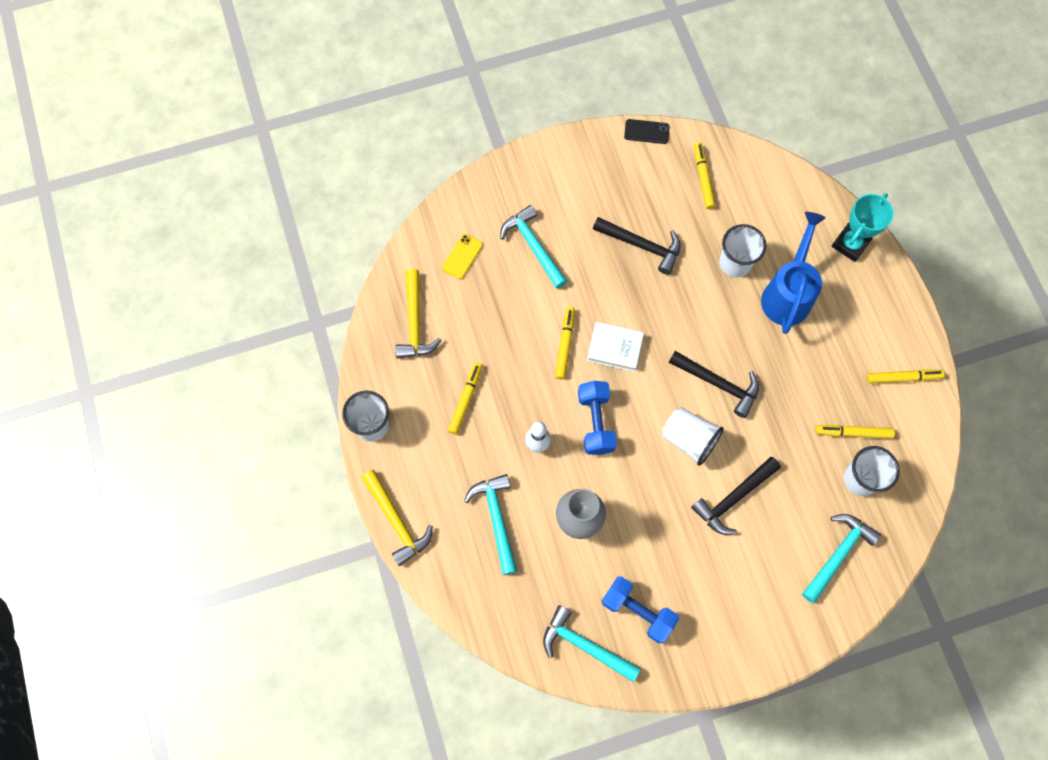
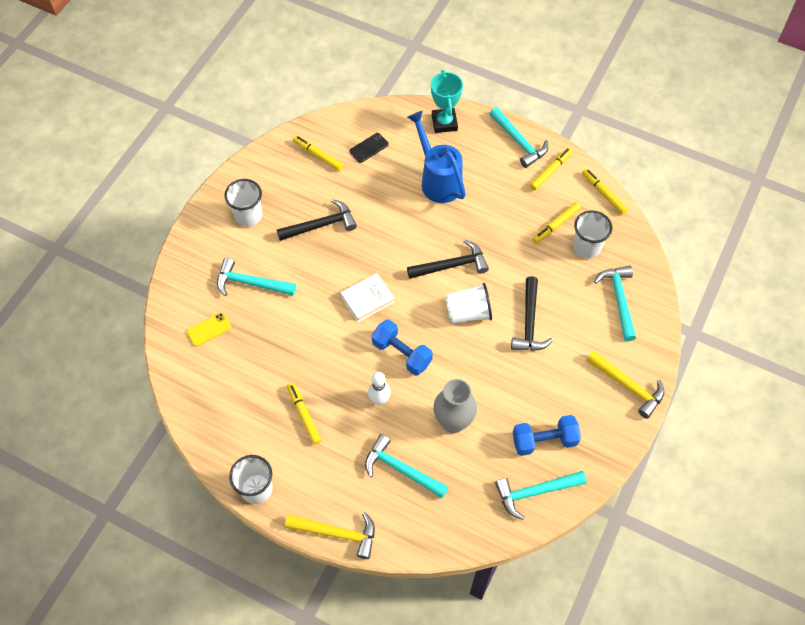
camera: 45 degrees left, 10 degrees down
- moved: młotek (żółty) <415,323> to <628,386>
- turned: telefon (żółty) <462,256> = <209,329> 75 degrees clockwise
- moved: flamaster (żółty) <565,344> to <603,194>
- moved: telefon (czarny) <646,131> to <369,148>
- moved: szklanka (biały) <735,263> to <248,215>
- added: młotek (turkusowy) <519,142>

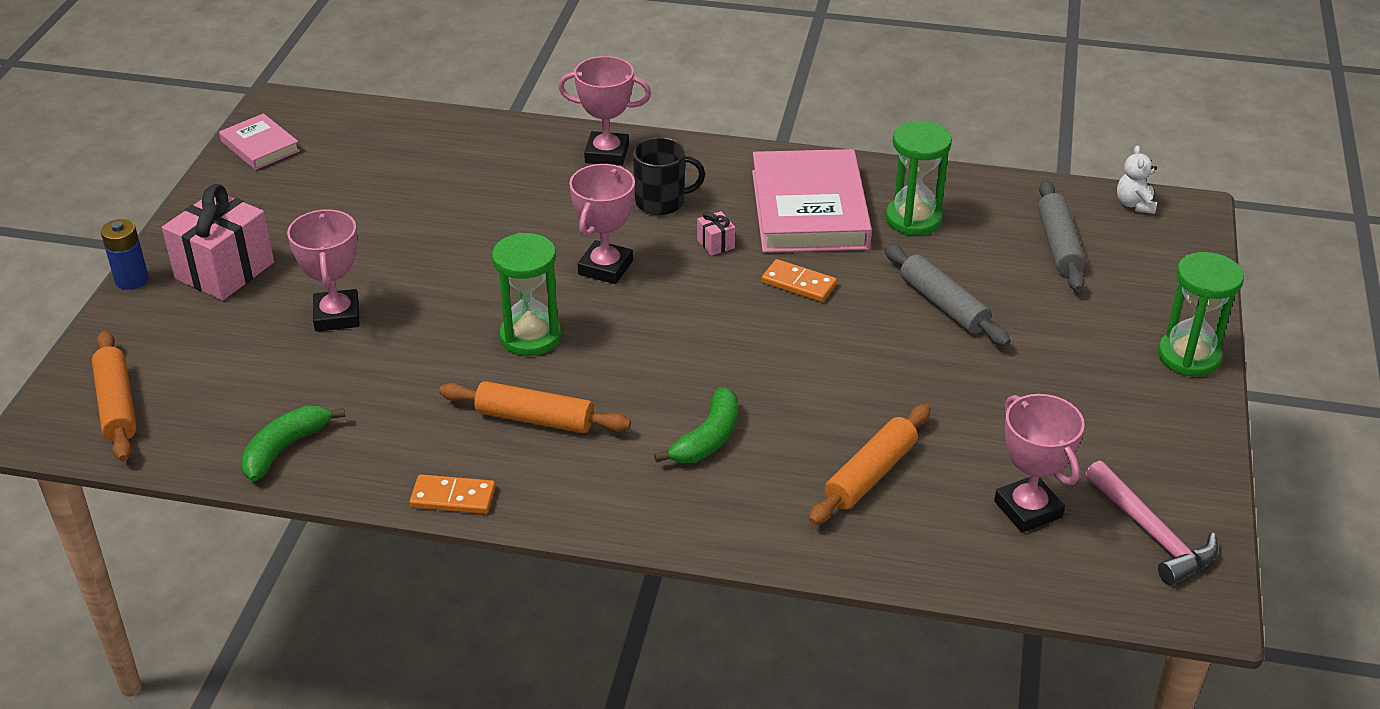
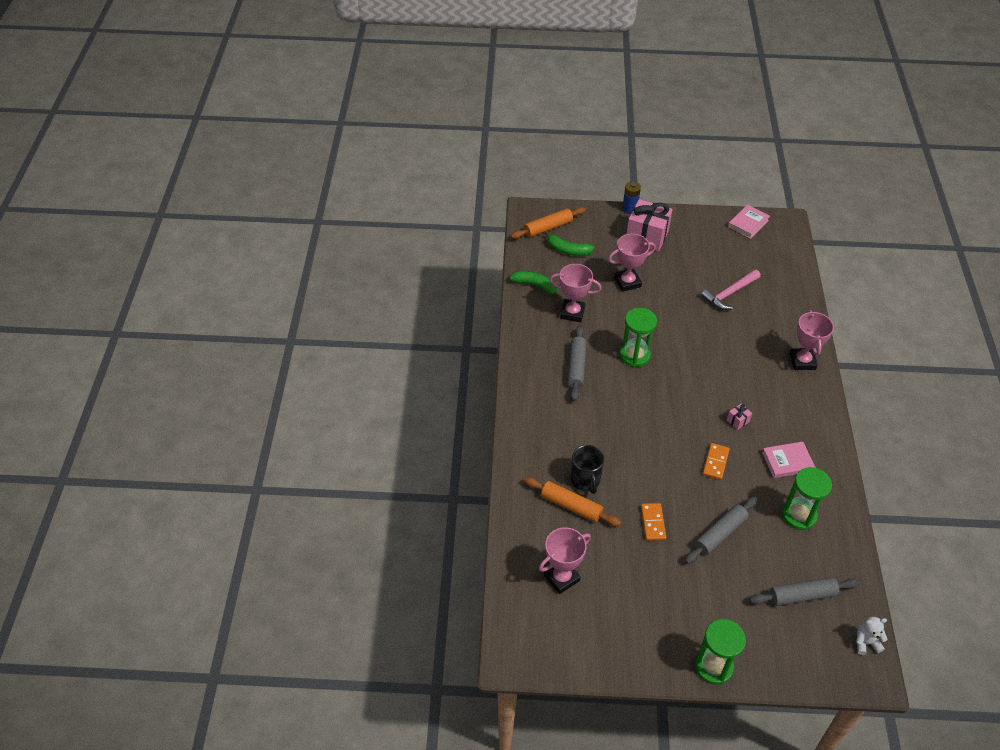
camera: 80 degrees right, 10 degrees up
- moved: kostka domina (pomarańczowy) <453,497> to <653,523>
- recoloured: wałek do ciasta (pomarańczowy) <535,419> to wałek do ciasta (szary) <576,367>
- moved: puchar (różowy) <605,267> to <572,313>
- moved: kubek (czarny) <662,202> to <585,480>
- moved: banan (zielony) <708,438> to <567,250>
- resized: książka (różowy) <809,209> = <787,462> x0.51
- moved: młotek (różowy) <1151,533> to <729,293>

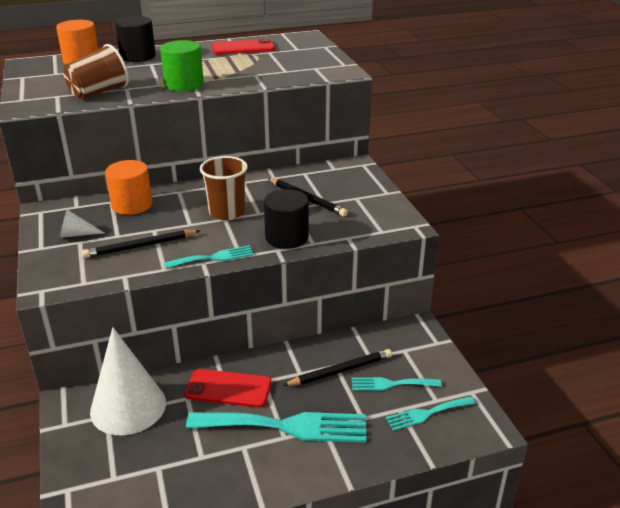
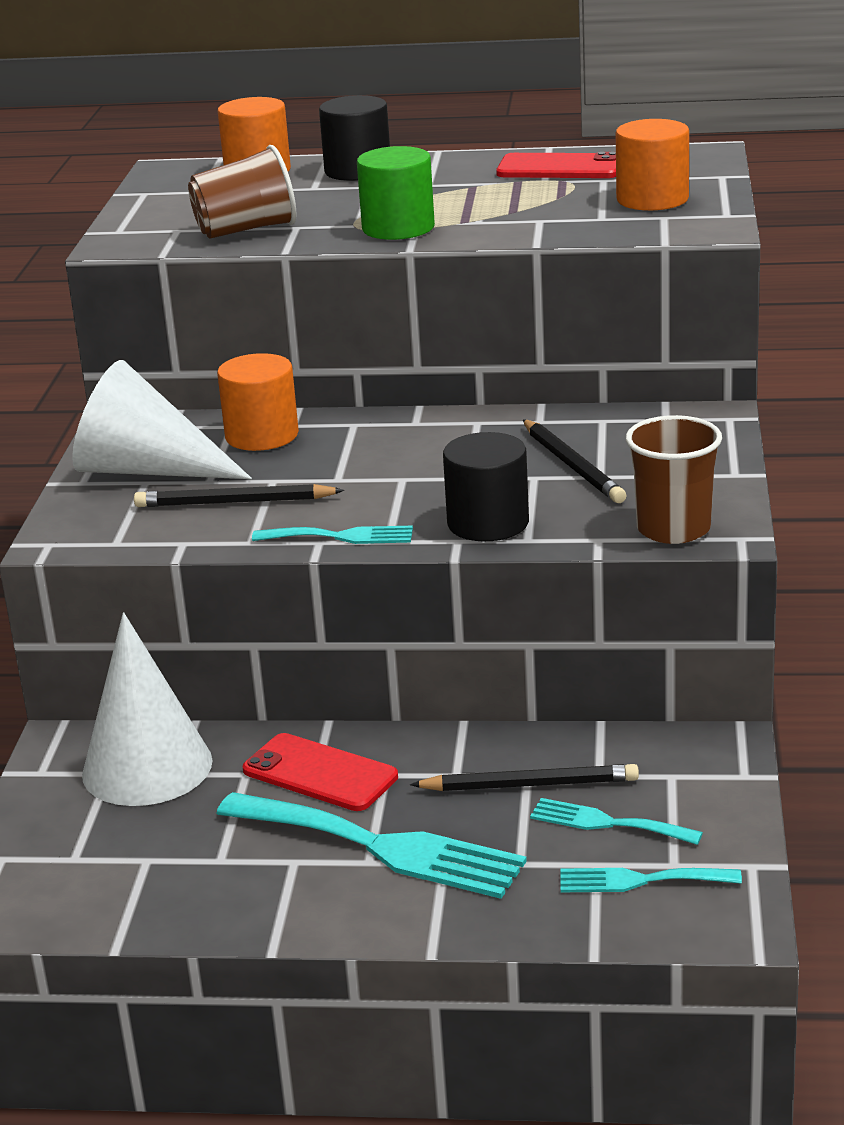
camera: 25 degrees right, 5 degrees down
- resized: stożek (biały) <77,234> = <147,470> x2.33
- moved: szklanka (brązowy) <227,212> to <673,529>
- added: walec (pomarańczowy) <652,199>

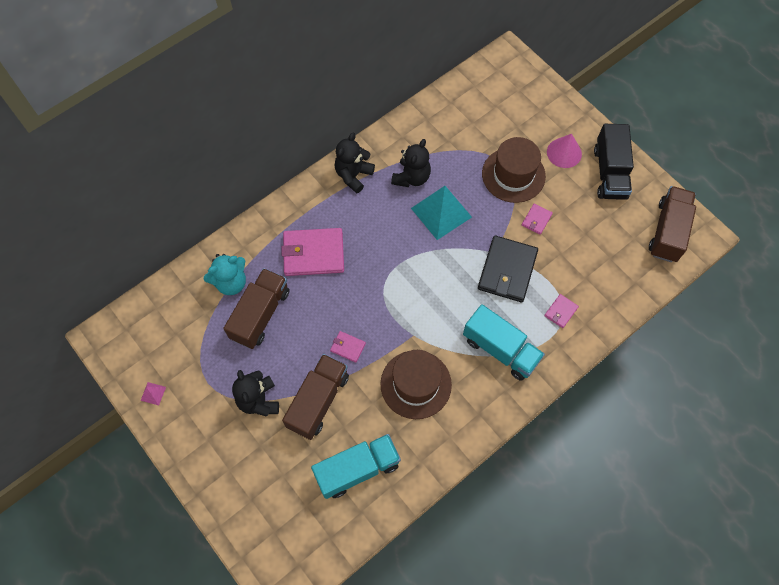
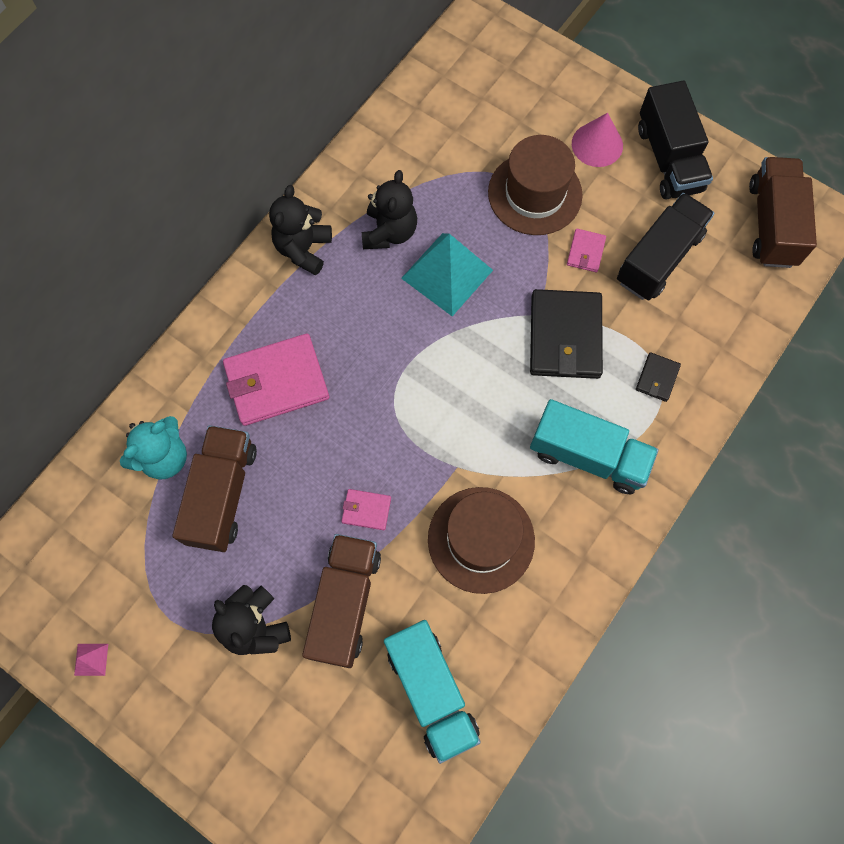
camera: 15 degrees left, 5 degrees up
- turned: ciężarówka (turkusowy) <357,469> = <431,690> 105 degrees clockwise
- recoloured: portfel (różowy) <561,312> to portfel (czarny) <657,378>
- added: ciężarówka (czarny) <658,258>

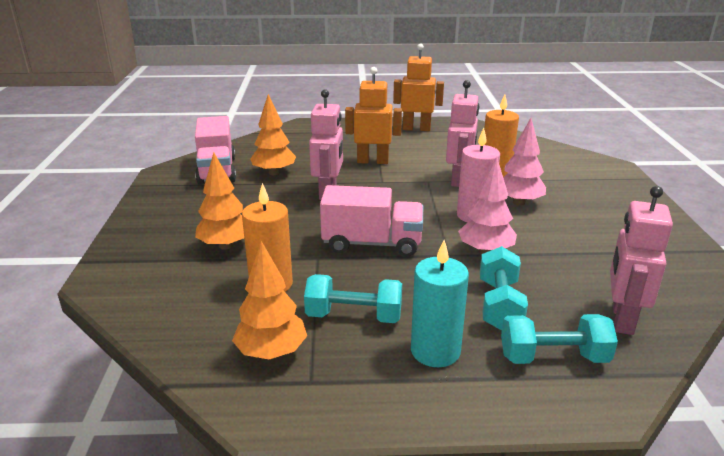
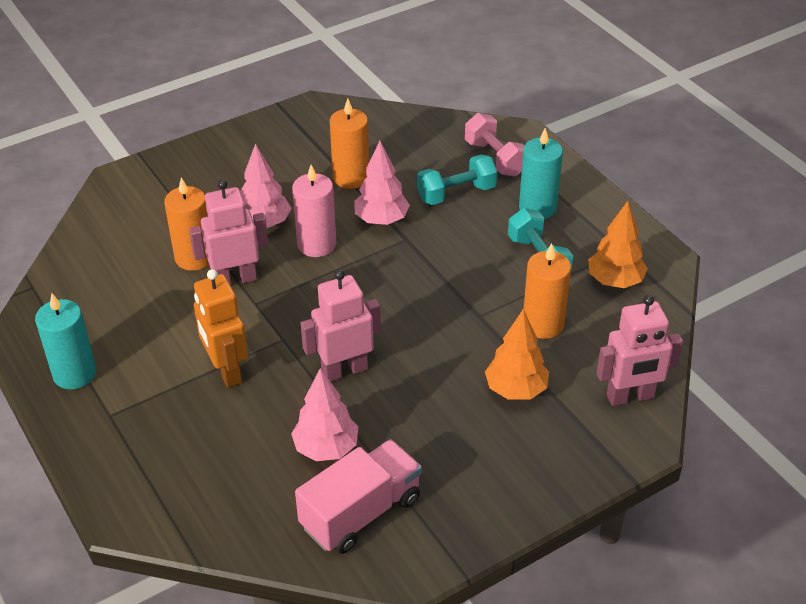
camera: 120 degrees left, 15 degrees up
- recoloured: drzewko (pomarańczowy) <274,173> to drzewko (różowy) <326,448>
- removed: ciężarówka (różowy) <372,244>
- replaced: robot (pomarańczowy) <416,129> to świeca (turkusowy) <74,374>
- recoloured: hantel (turkusowy) <553,357> to hantel (różowy) <495,158>
- moved: robot (różowy) <621,319> to <630,397>
- added: świeca (pomarańczowy) <351,177>

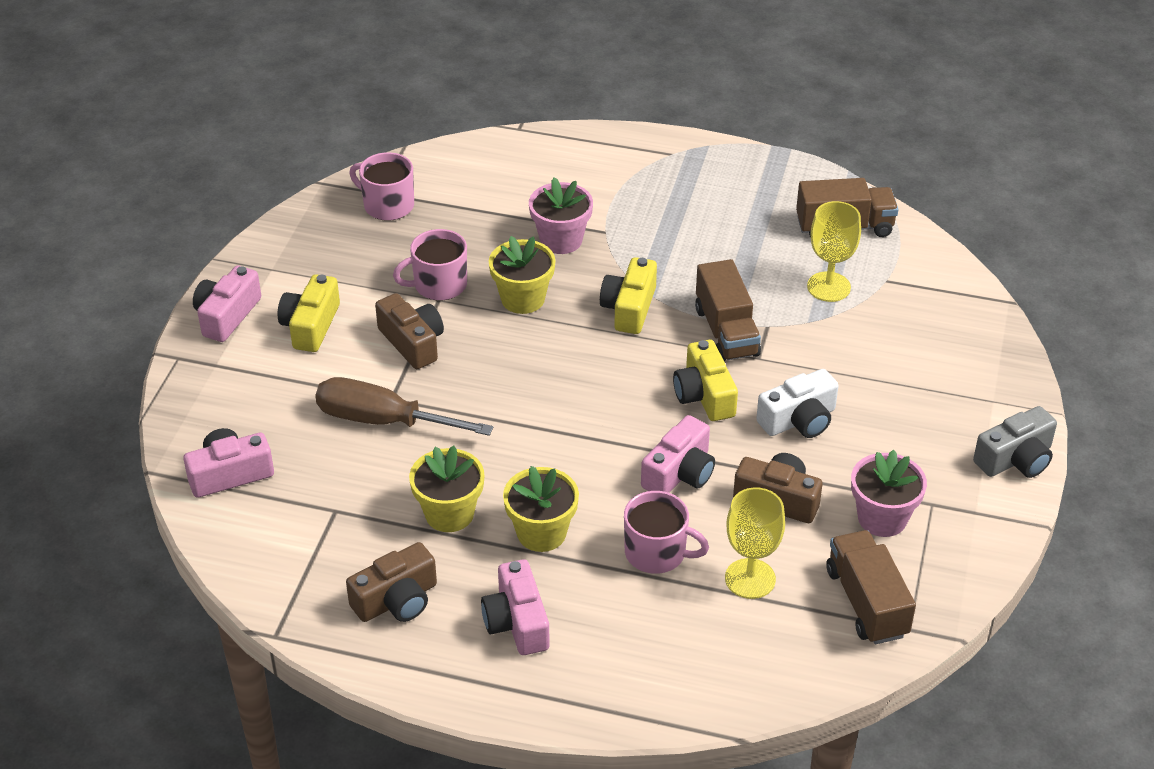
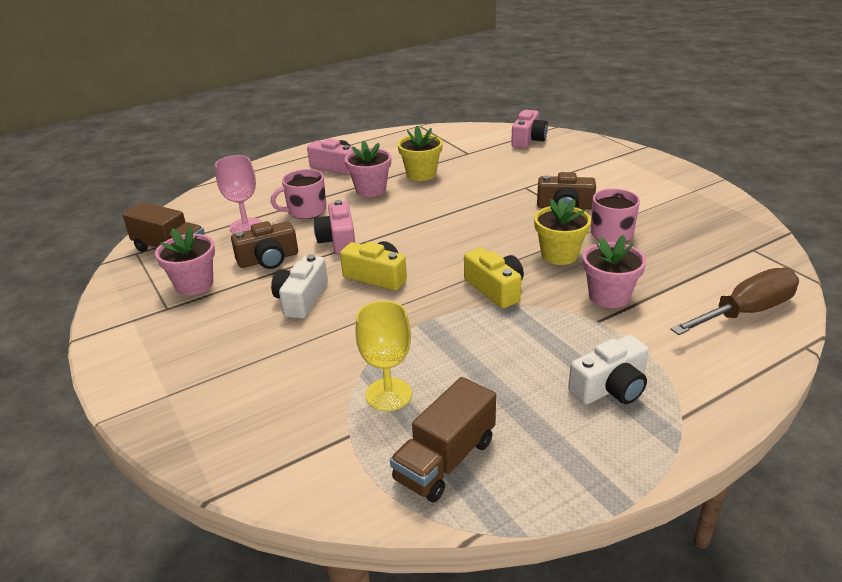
camera: 135 degrees right, 10 degrees down
- removed: aparat fotograficzny (różowy) <227,315>
- removed: aparat fotograficzny (żółty) <311,326>
- moved: śrubokręt (brązowy) <383,420> to <746,312>
- removed: aparat fotograficzny (brązowy) <396,600>
- removed: kubek (różowy) <387,205>
- recoloured: doniczka (żółty) <541,533> to doniczka (różowy) <371,190>
- removed: ciężarówka (brązowy) <726,332>
- recoloured: kielich (żółty) <750,579> to kielich (różowy) <246,226>
- removed: aparat fotograficzny (szary) <1016,459>
- added: aparat fotograficzny (biały) <610,387>

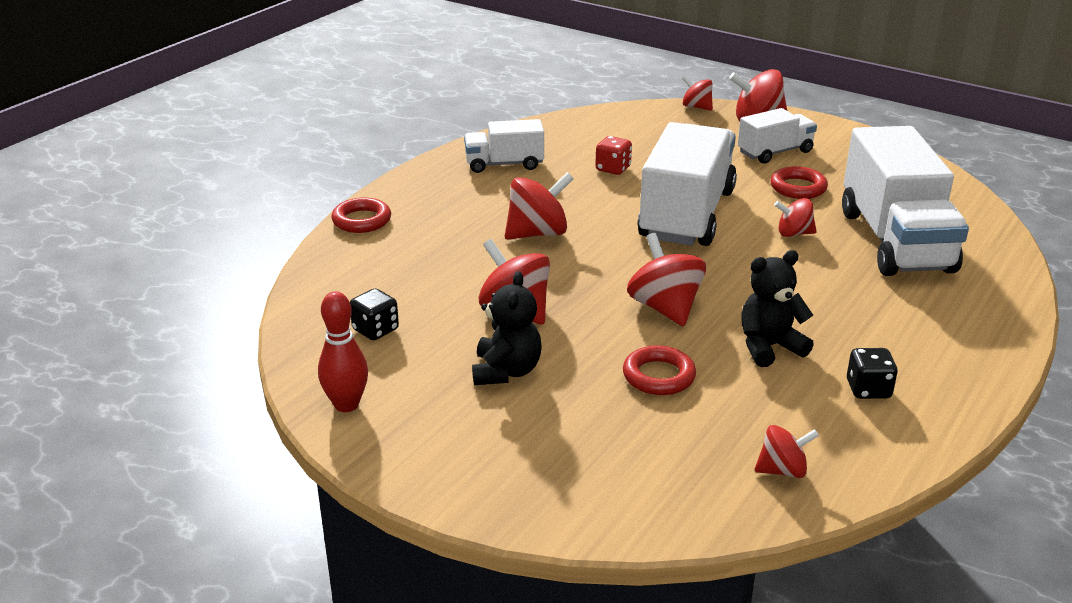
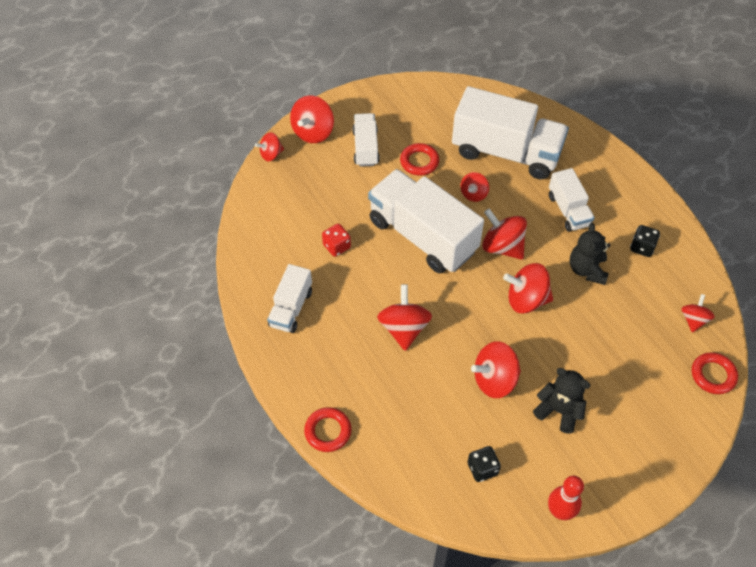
camera: 65 degrees left, 25 degrees up
- moved: pierścień (czerwony) <658,376> to <713,375>
- added: bączek (czerwony) <502,246>
- added: ciężarówka (biały) <568,210>

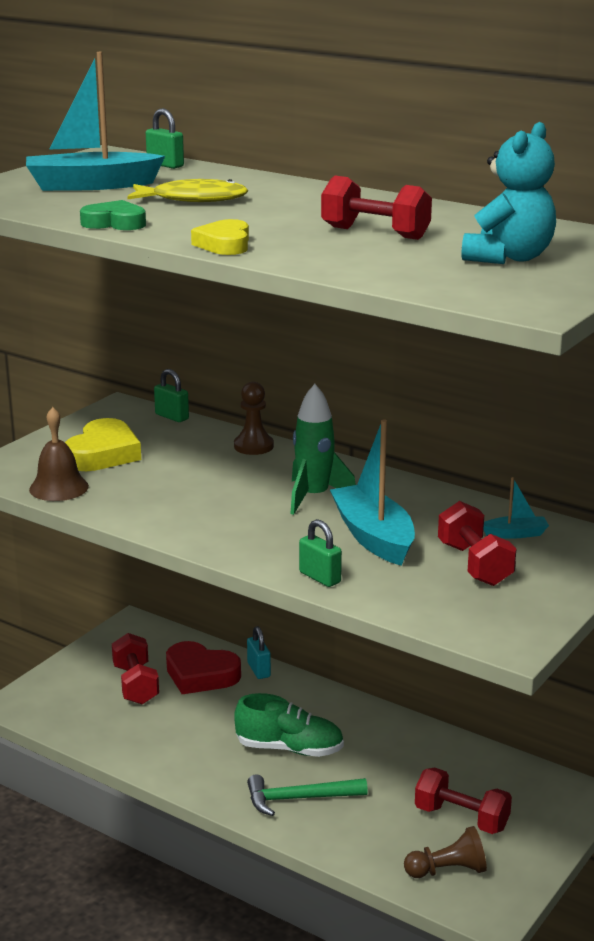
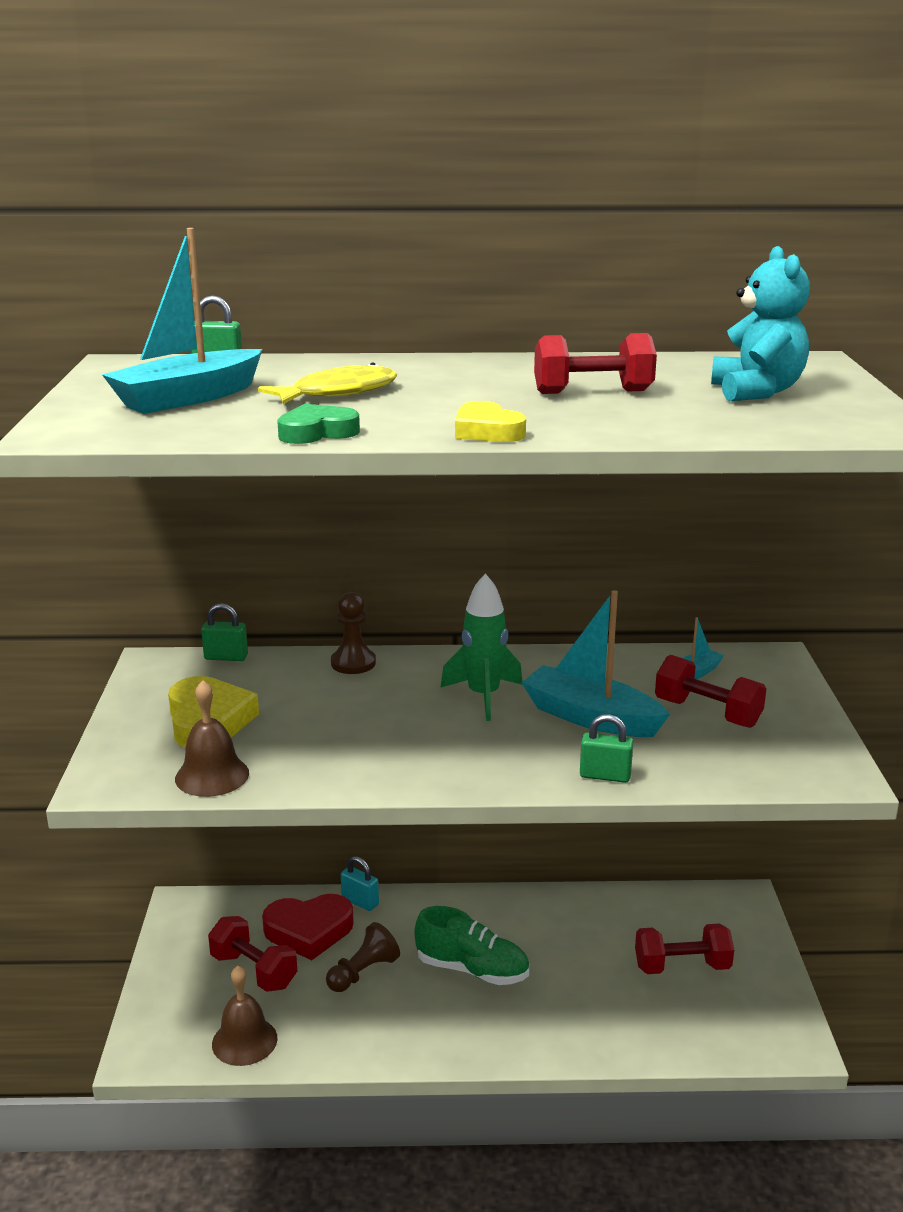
camera: 35 degrees left, 0 degrees up
- turned: but (zielony) <289,748> = <472,969> 45 degrees clockwise
- removed: młotek (zielony) <299,799>
- moved: pionek (brązowy) <448,870> to <363,972>
- added: dzwonek (brązowy) <244,1041>

